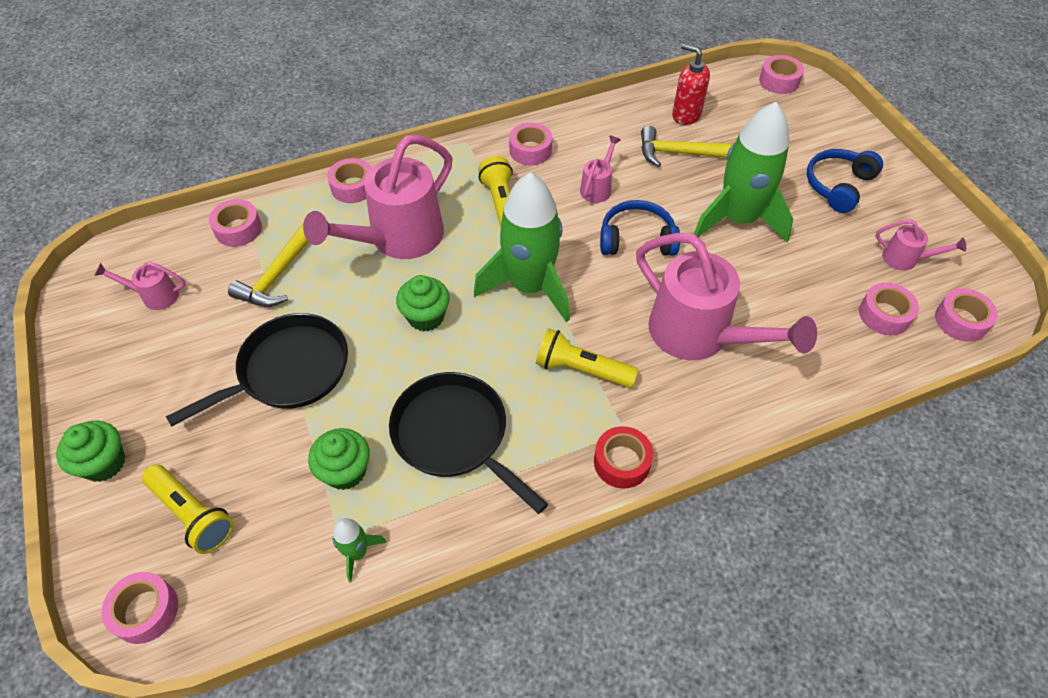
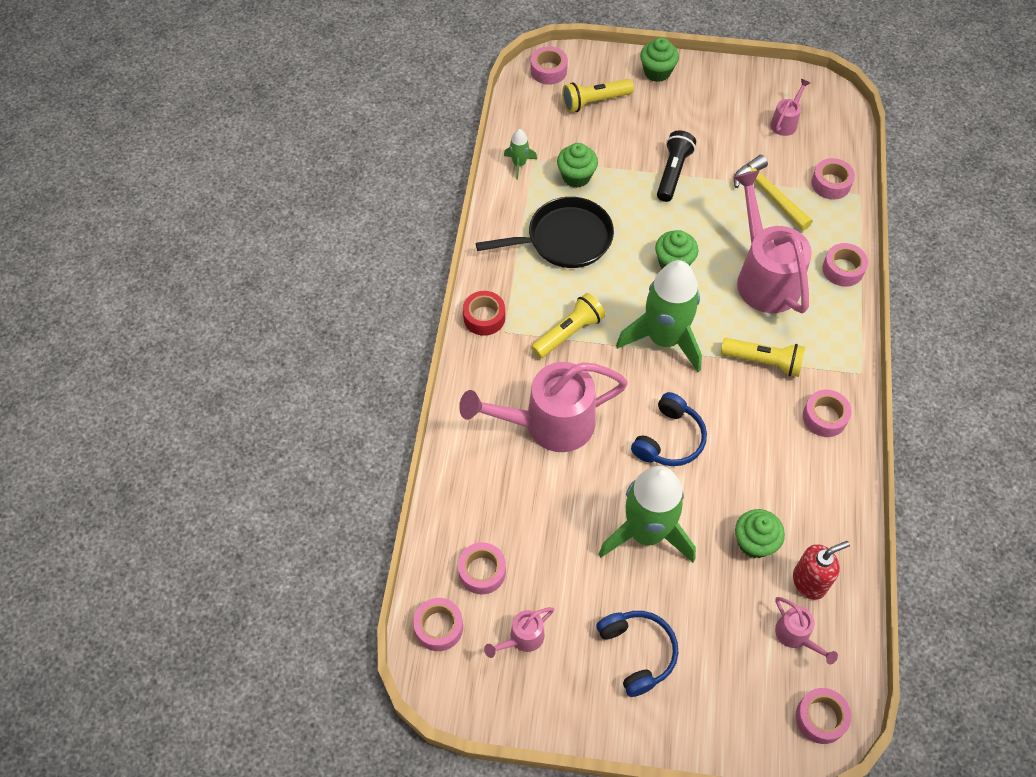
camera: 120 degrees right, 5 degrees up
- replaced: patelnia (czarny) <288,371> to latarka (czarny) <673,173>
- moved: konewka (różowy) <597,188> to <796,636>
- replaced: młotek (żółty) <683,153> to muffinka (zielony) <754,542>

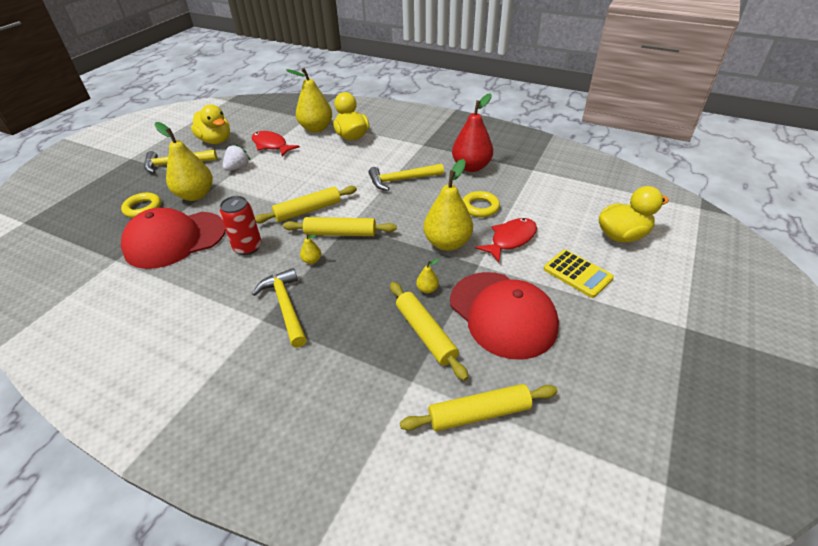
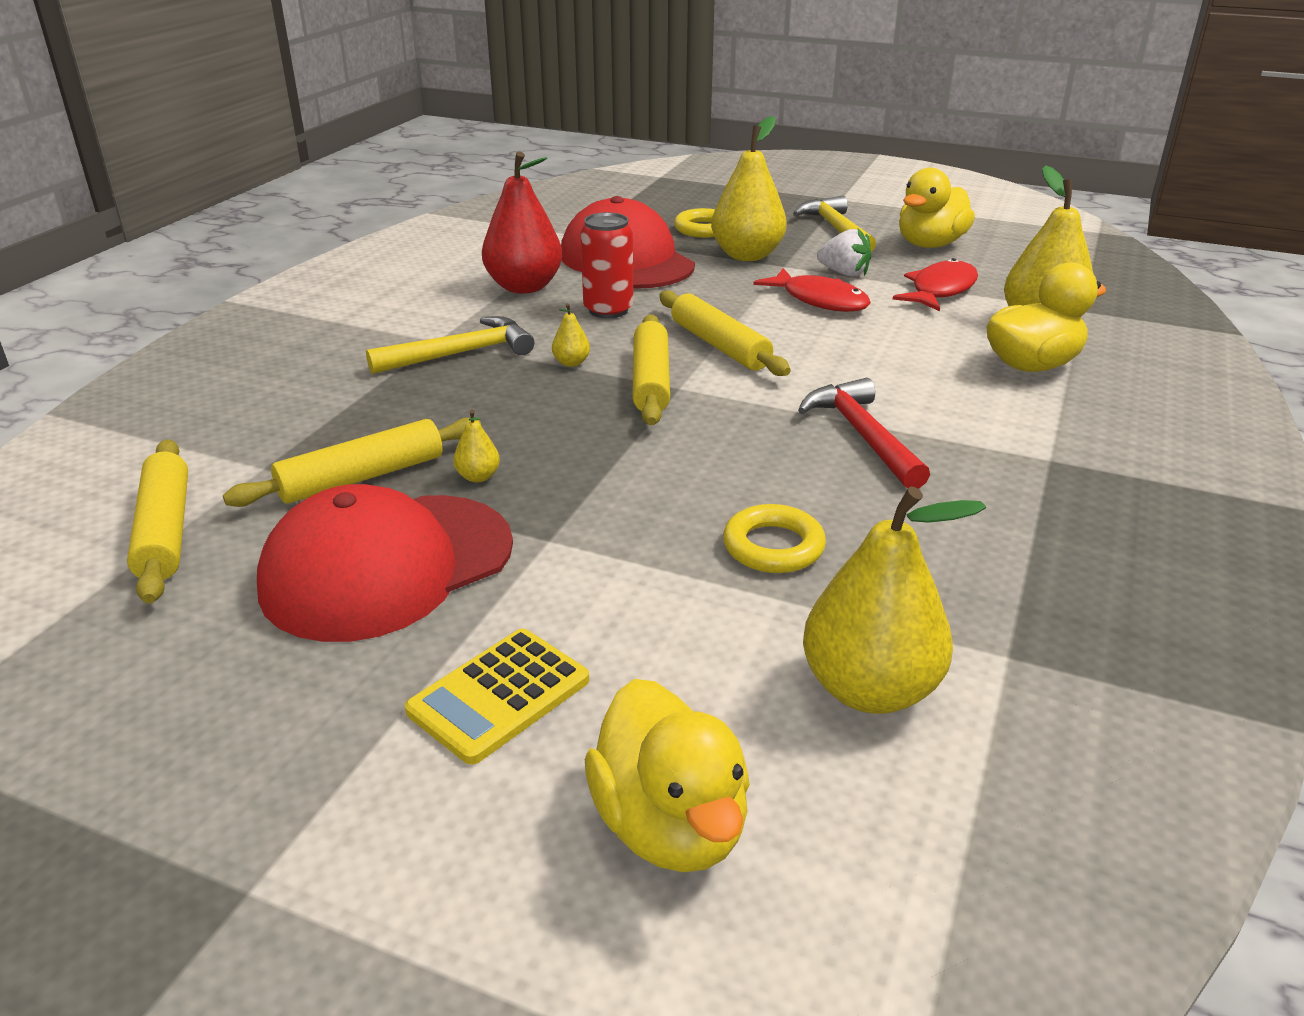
camera: 85 degrees right, 10 degrees down
- recoloured: młotek (żółty) <402,180> to młotek (czerwony) <863,436>
- moved: gruszka (żółty) <447,243> to <869,689>
- moved: gruszka (czerwony) <471,167> to <524,287>
- moved: ryba (czerwony) <510,239> to <819,300>

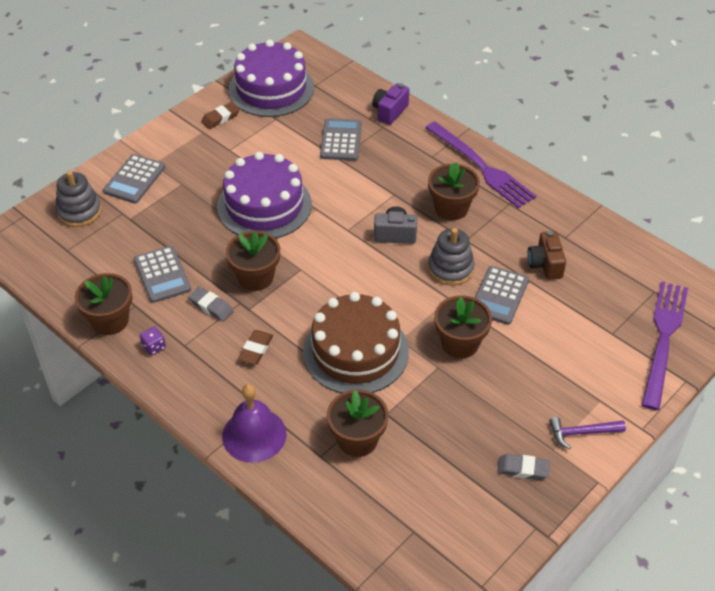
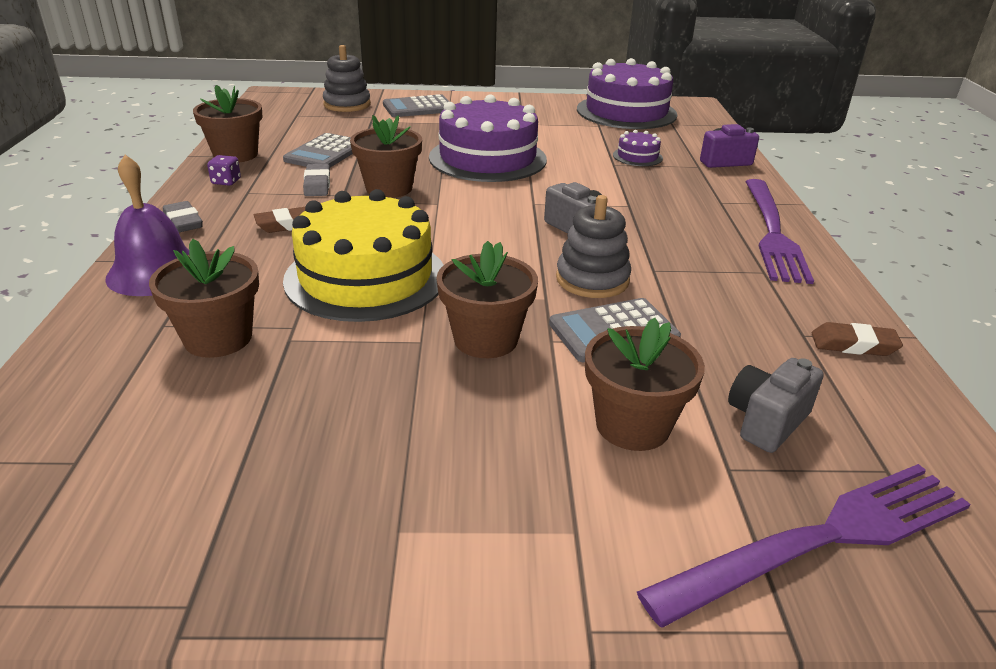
camera: 45 degrees right, 15 degrees down
- moved: gumka do mazania (brązowy) <221,118> to <853,345>
- recoloured: tort (brązowy) <355,351> to tort (żółty) <366,277>
- replaced: kalkulator (szary) <341,140> to tort (fioletowy) <637,156>
- moved: doniczka (brązowy) <451,208> to <632,425>
- moved: gumka do mazania (szary) <523,469> to <183,222>
- removed: aparat fotograficzny (brązowy) <545,264>
- removed: młotek (fioletowy) <582,433>
- added: aparat fotograficzny (szary) <766,421>

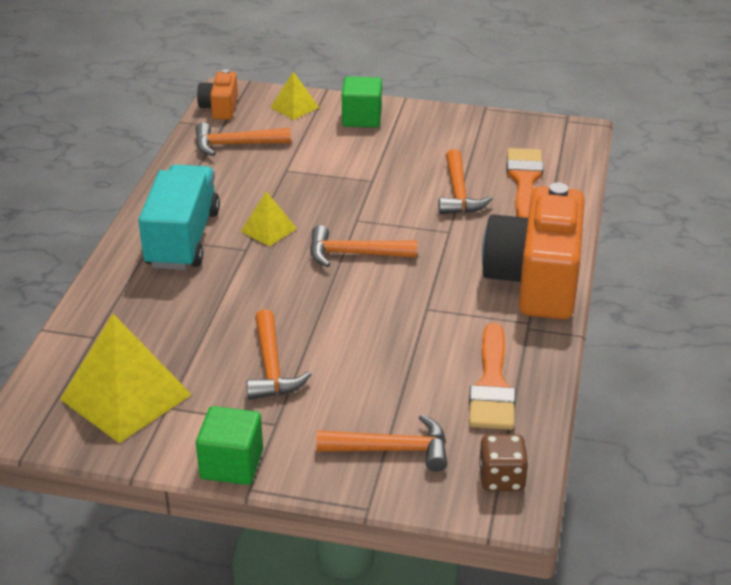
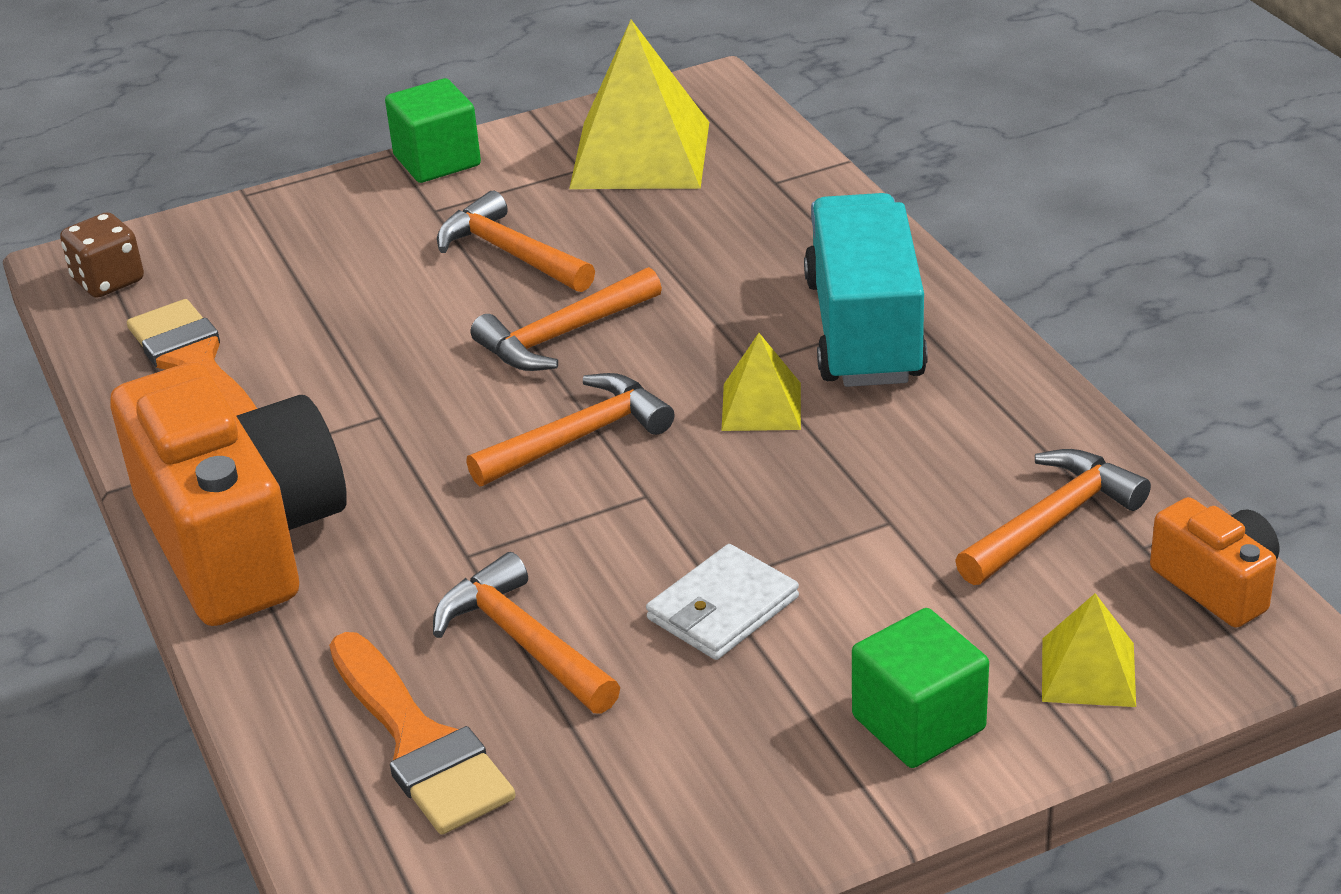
camera: 145 degrees right, 0 degrees up
- turned: ciężarówka (turkusowy) <182,239> = <864,330> 150 degrees counterclockwise
- moved: młotek (pomarańczowy) <392,450> to <562,335>
- added: portfel (biały) <723,608>

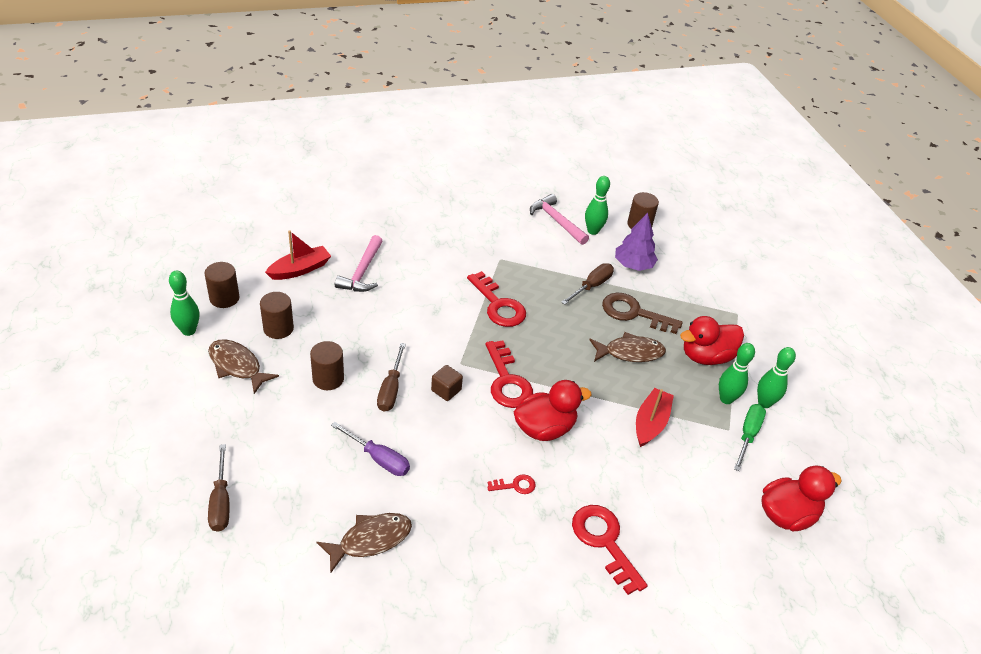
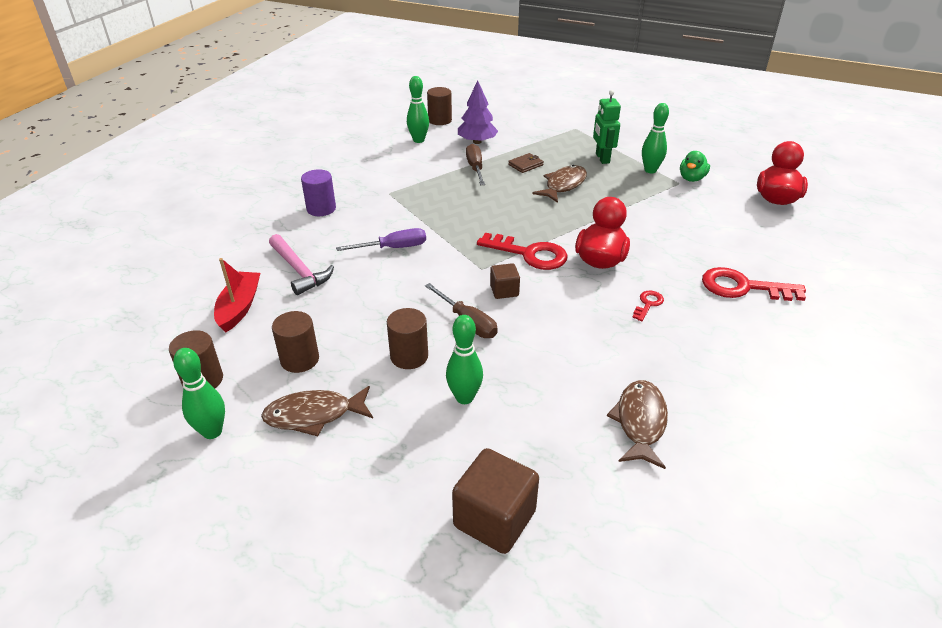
camera: 45 degrees left, 5 degrees down
- replaced: śrubokręt (brązowy) <221,501> to sześcian (brązowy) <494,519>
- moved: śrubokręt (fioletowy) <378,458> to <393,248>
- removed: klucz (czerwony) <498,305>
- removed: młotek (różowy) <556,221>
- replaced: klucz (brązowy) <633,313> to portfel (brązowy) <525,165>
- removed: łódka (czerwony) <650,423>
- replaced: kaczka (czerwony) <706,356> to robot (zielony) <602,158>
- replaced: śrubokręt (zielony) <748,435> to kaczka (zielony) <691,178>
- moved: kręgiel (zielony) <764,403> to <464,397>
- added: walec (fioletowy) <321,209>

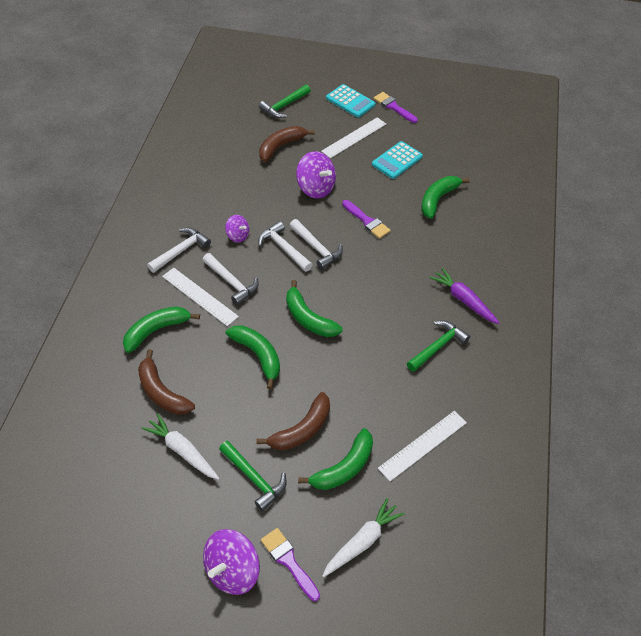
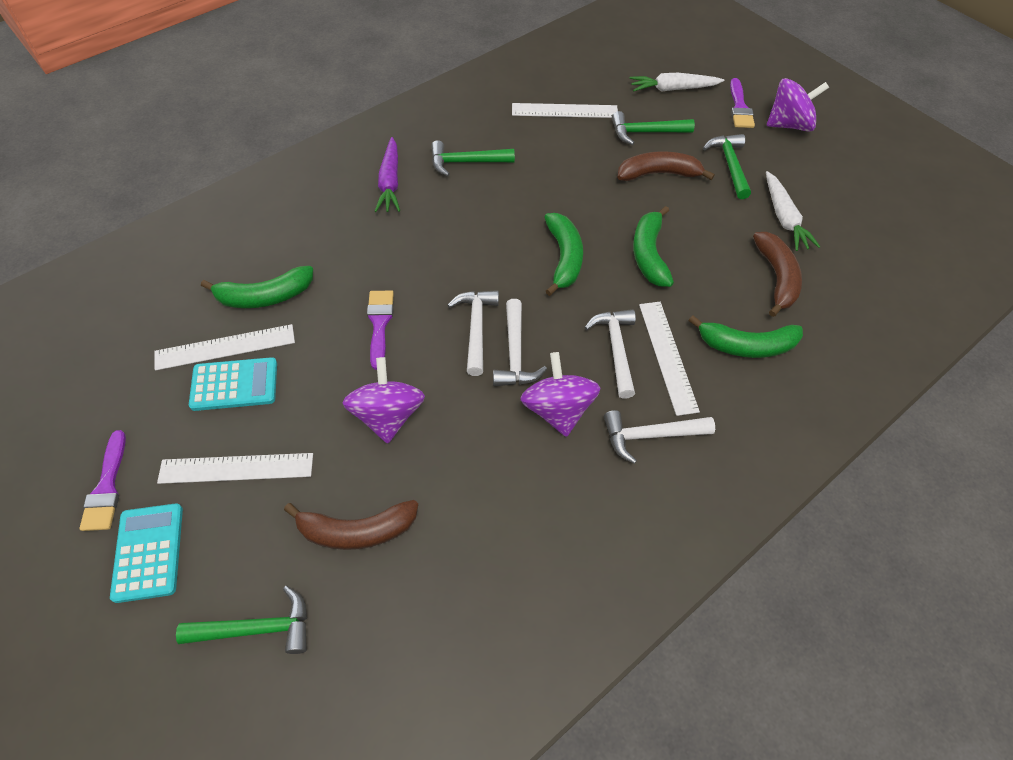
camera: 140 degrees left, 5 degrees up
- resized: bączek (fioletowy) <237,236> = <557,409> x1.76
- replaced: banan (zielony) <343,468> to młotek (zielony) <646,132>
- added: linijka (biały) <225,347>

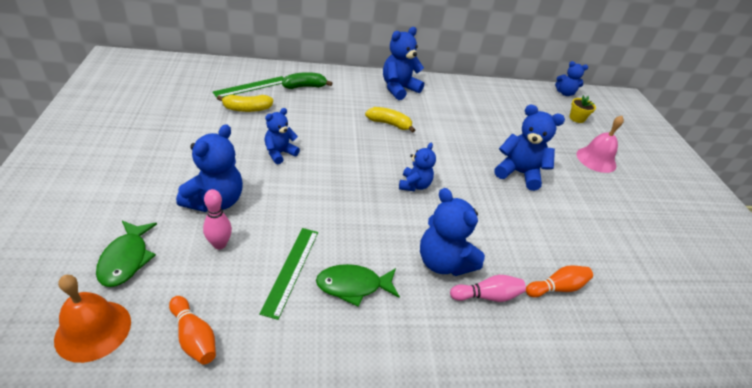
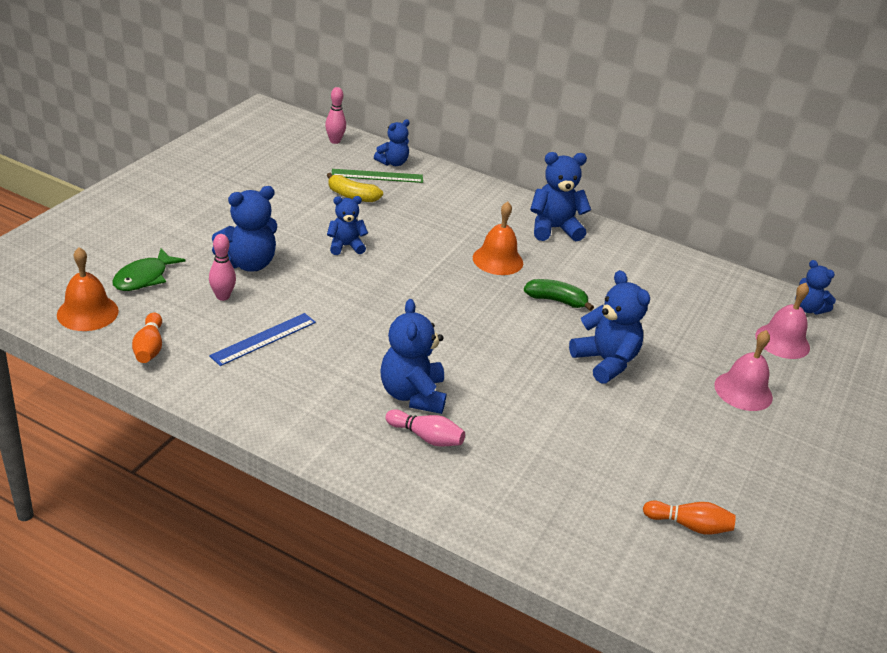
camera: 35 degrees right, 5 degrees down
- recoloured: linijka (zielony) <291,270> to linijka (niebieski) <264,339>
- moved: banan (zielony) <304,86> to <556,300>
- removed: ryba (zielony) <353,286>
- replaced: banan (żółty) <389,124> to dzwonek (pomarańczowy) <498,260>
- moved: miś (niebieski) <414,185> to <393,163>
- moved: kręgiel (pomarańczowy) <557,288> to <689,525>
- replaced: doniczka (żółty) <576,118> to dzwonek (różowy) <782,341>
- added: kręgiel (różowy) <335,141>

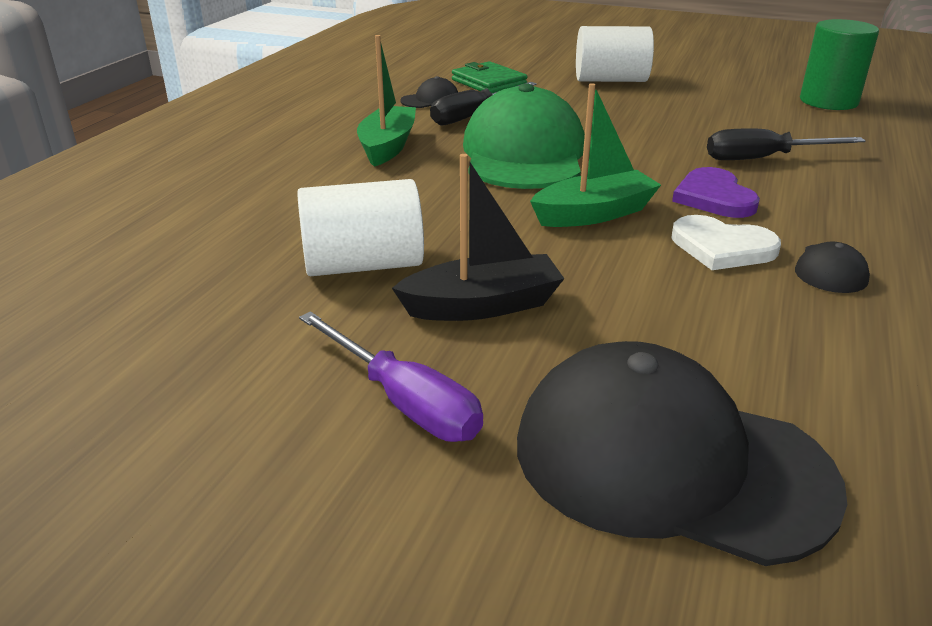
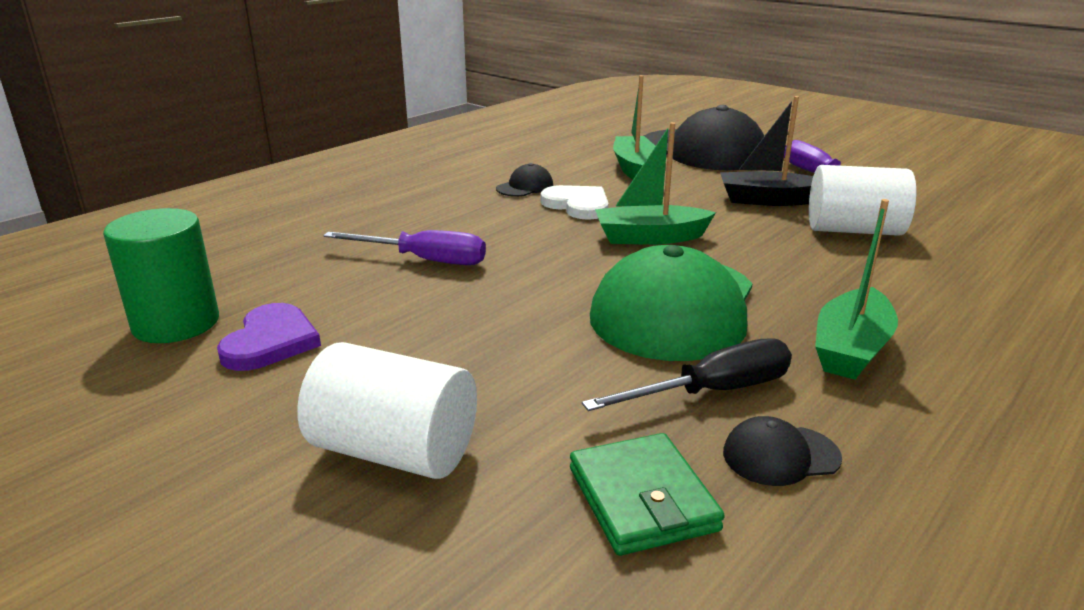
camera: 160 degrees left, 5 degrees down
- moved: serce (fioletowy) <714,197> to <270,341>
- recoloured: śrubokręt (czarny) <763,158> to śrubokręt (fioletowy) <424,260>
- added: łódka (zielony) <634,168>

